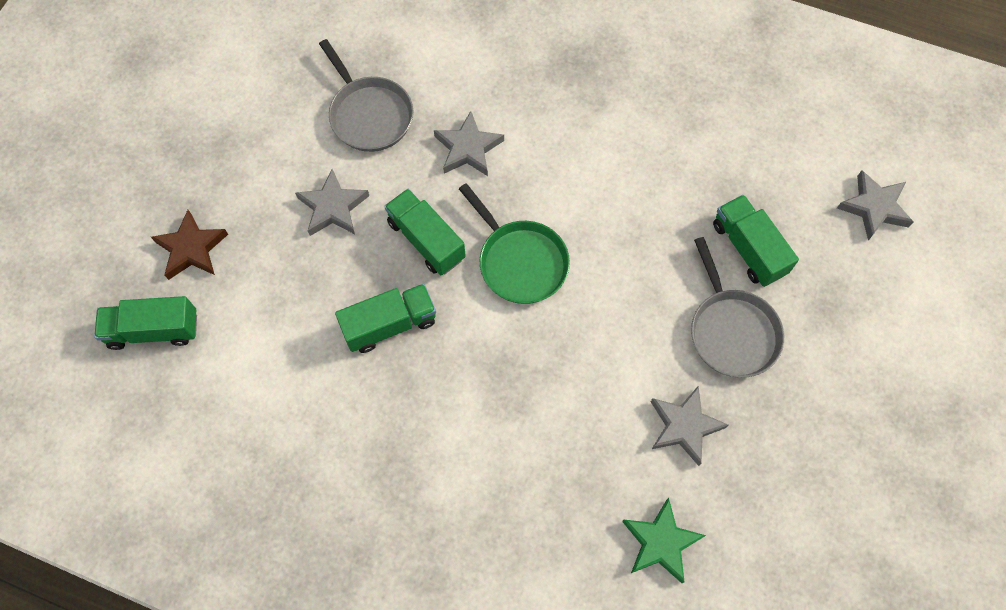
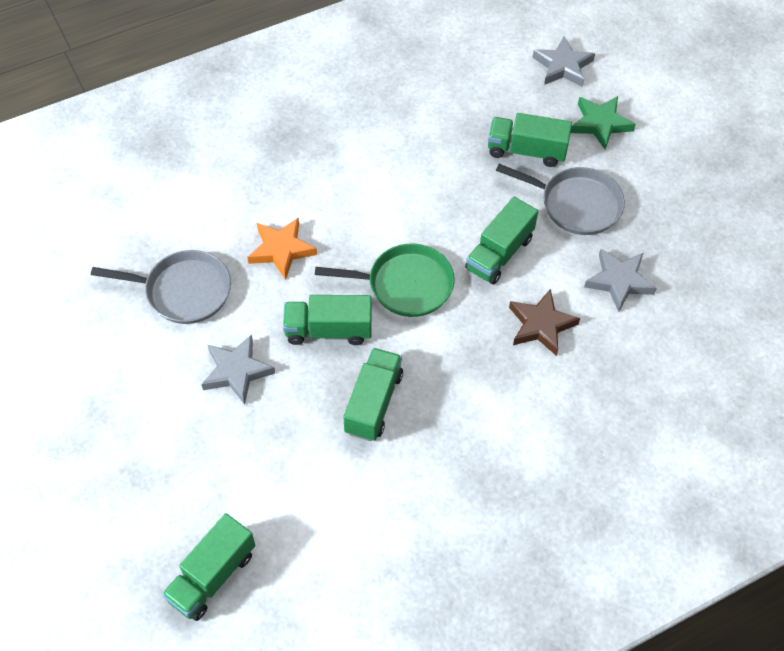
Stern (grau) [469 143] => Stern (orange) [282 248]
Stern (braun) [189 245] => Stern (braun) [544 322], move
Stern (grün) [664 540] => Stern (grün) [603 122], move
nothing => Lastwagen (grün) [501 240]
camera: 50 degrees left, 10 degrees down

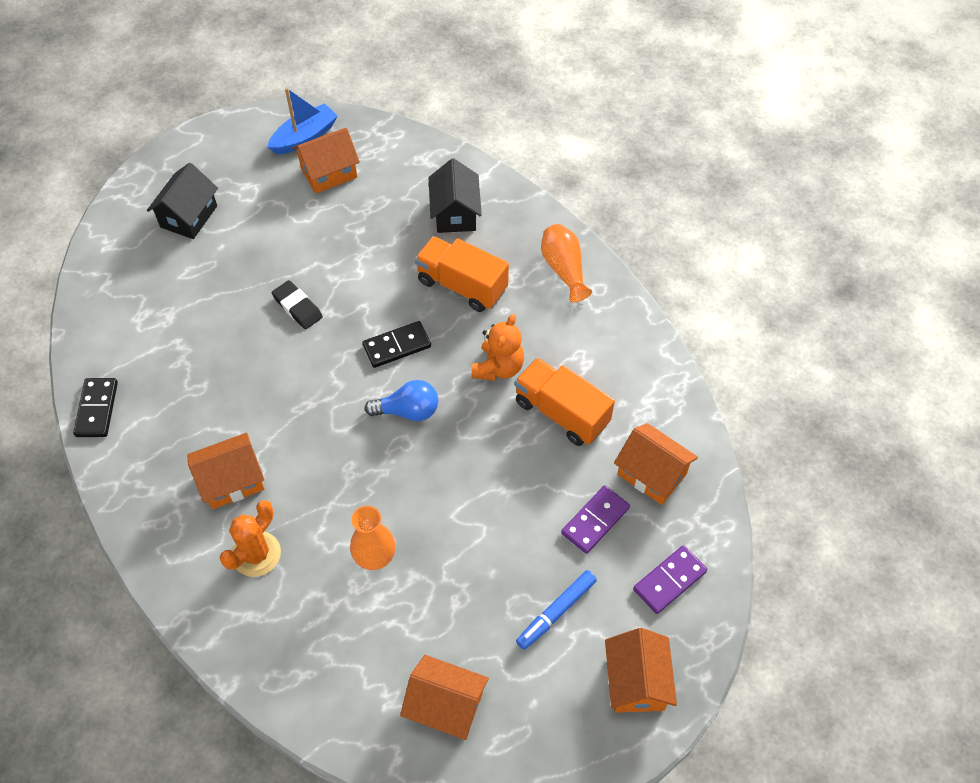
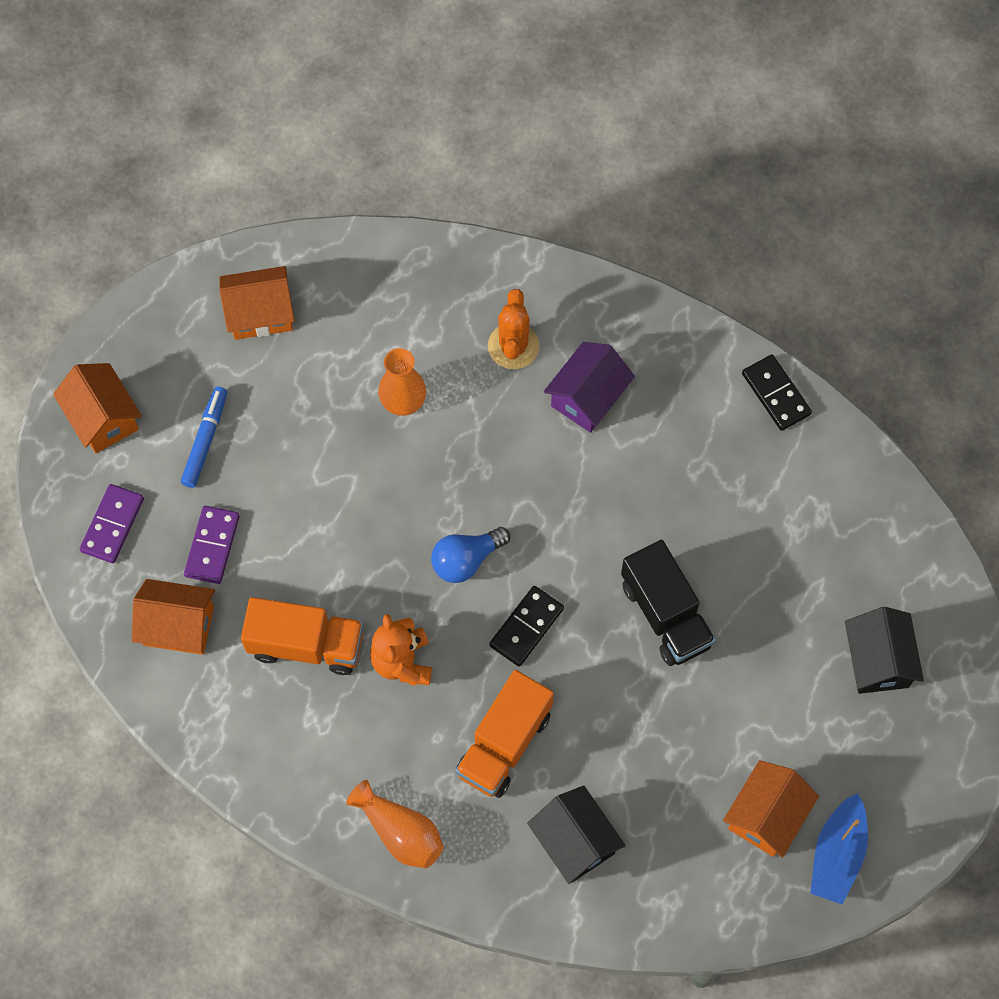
Lastwagen (orange) [462 274] => Lastwagen (orange) [505 734], 120 degrees clockwise
Radiergummi (schwarz) [297 304] => Lastwagen (schwarz) [668 603]
Haus (orange) [226 471] => Haus (lila) [589 387]
camera: 150 degrees right, 10 degrees up

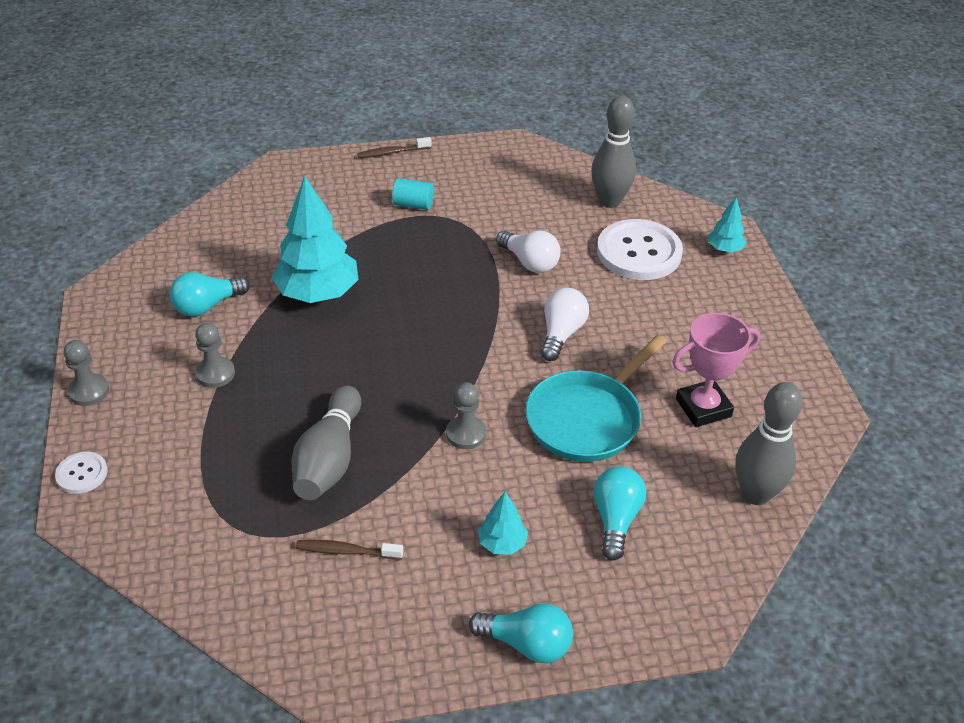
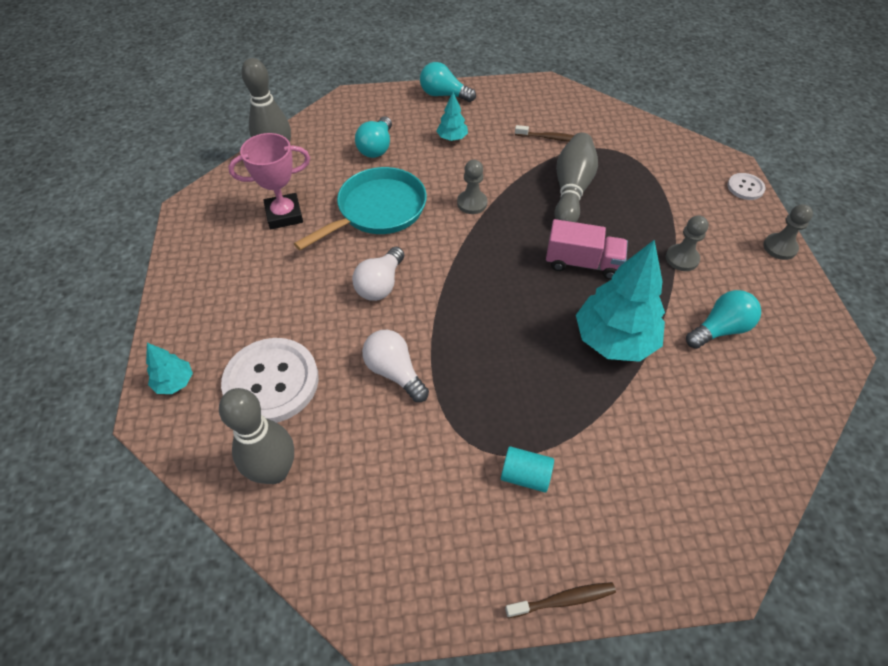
nothing => Lastwagen (rosa) [587 249]
camera: 175 degrees left, 10 degrees up

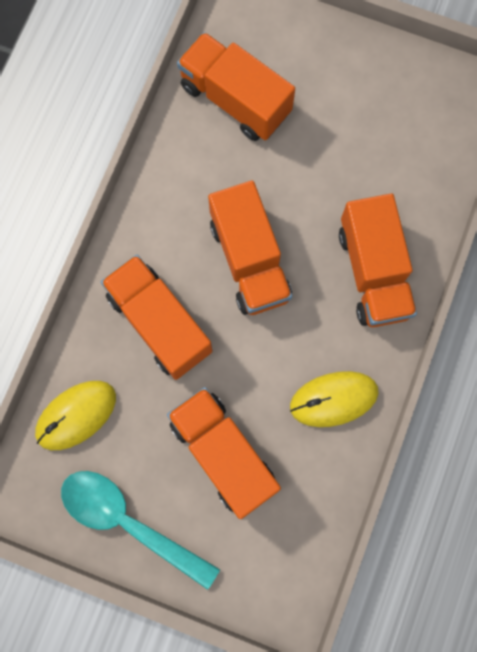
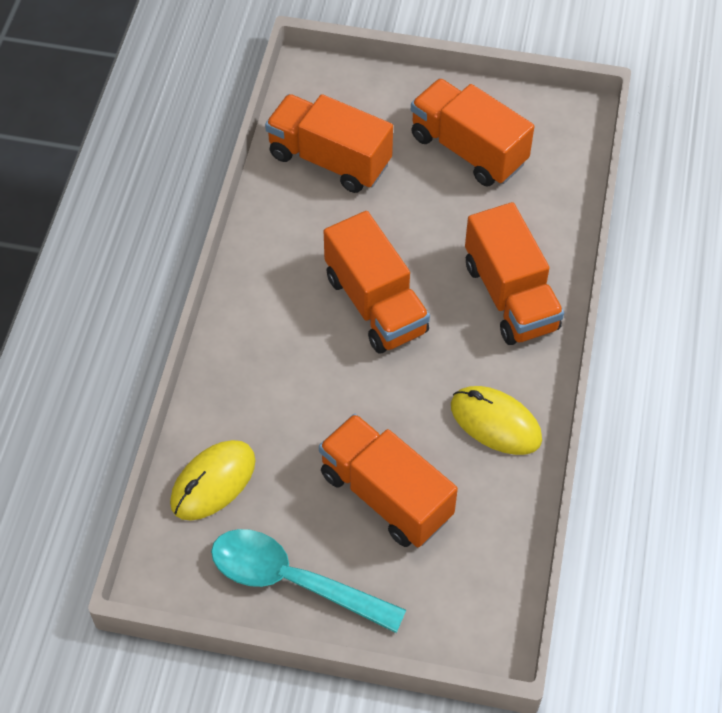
Lastwagen (orange) [156 317] => Lastwagen (orange) [472 132], move
Computermaus (gelb) [334 399] => Computermaus (gelb) [496 420], 60 degrees clockwise
camera: 10 degrees left, 20 degrees down

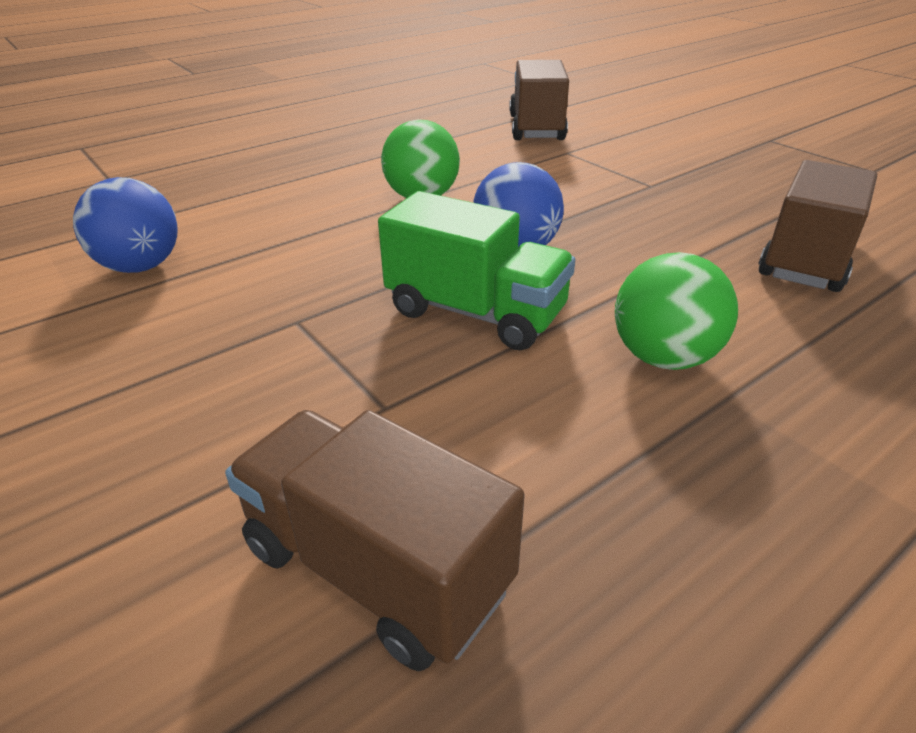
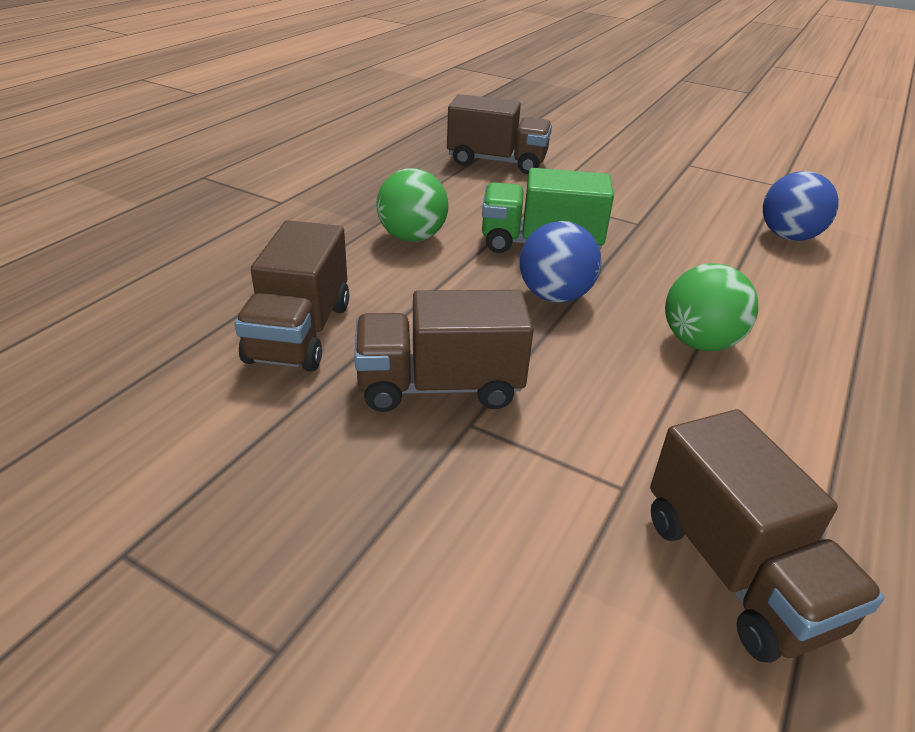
nothing => Lastwagen (braun) [444 351]
camera: 155 degrees right, 0 degrees up

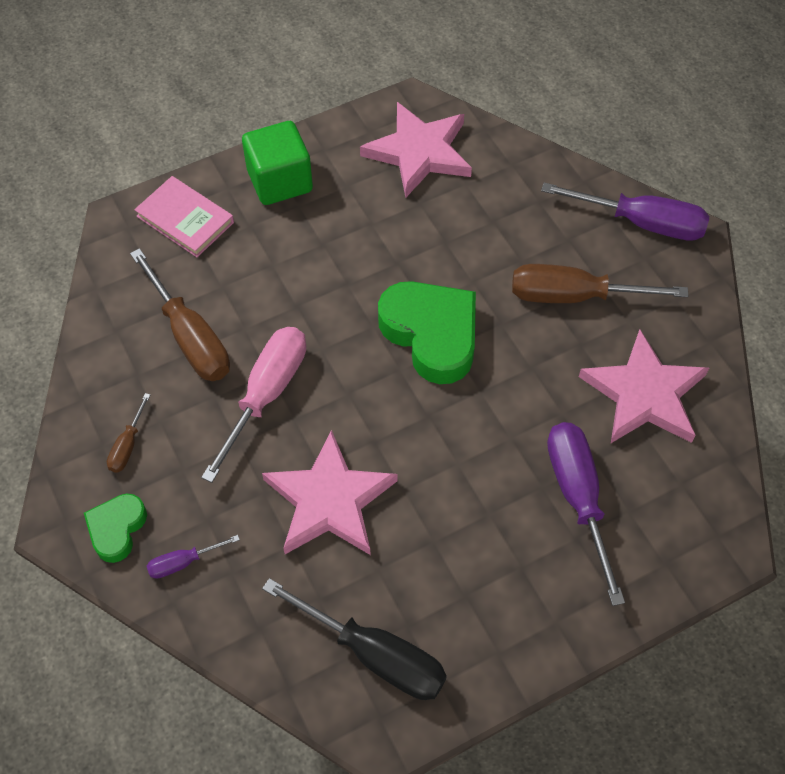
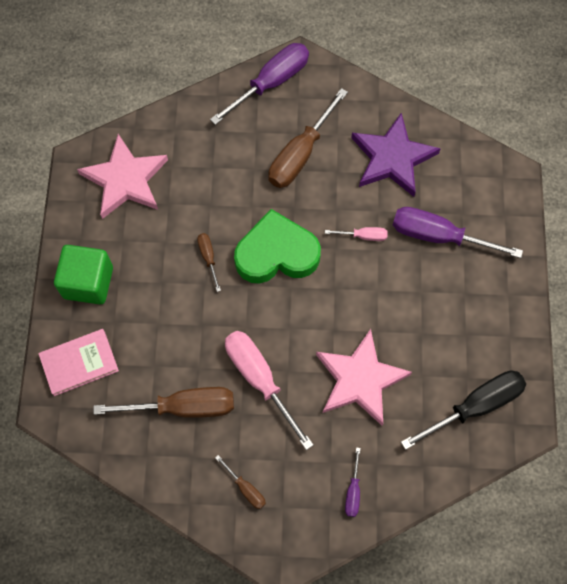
Stern (rosa) [644 386] => Stern (lila) [396 155]
Herz (grün) [115 528] => nothing
nothing => Schraubenzieher (rosa) [356 234]
nothing => Schraubenzieher (braun) [209 262]
camera: 60 degrees left, 10 degrees up

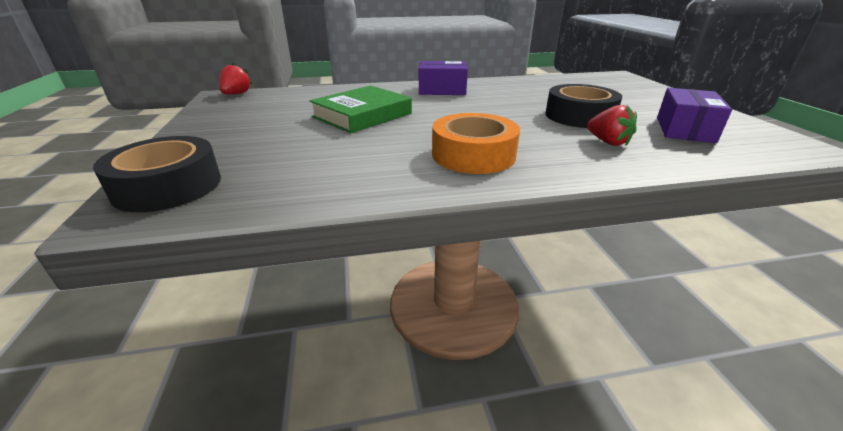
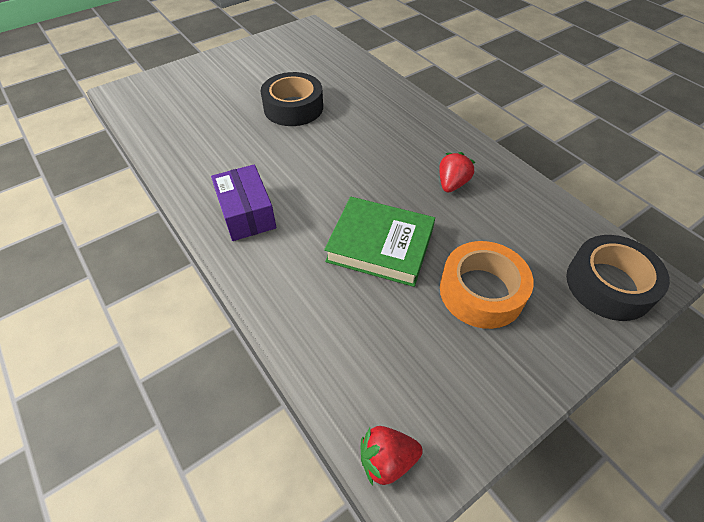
Schachtel (lila) [694 115] => nothing
Erdbeere (rot) [612 125] => Erdbeere (rot) [457 172], move
Klebeband (orange) [476 143] => Klebeband (orange) [487 285], move
camera: 115 degrees left, 20 degrees up

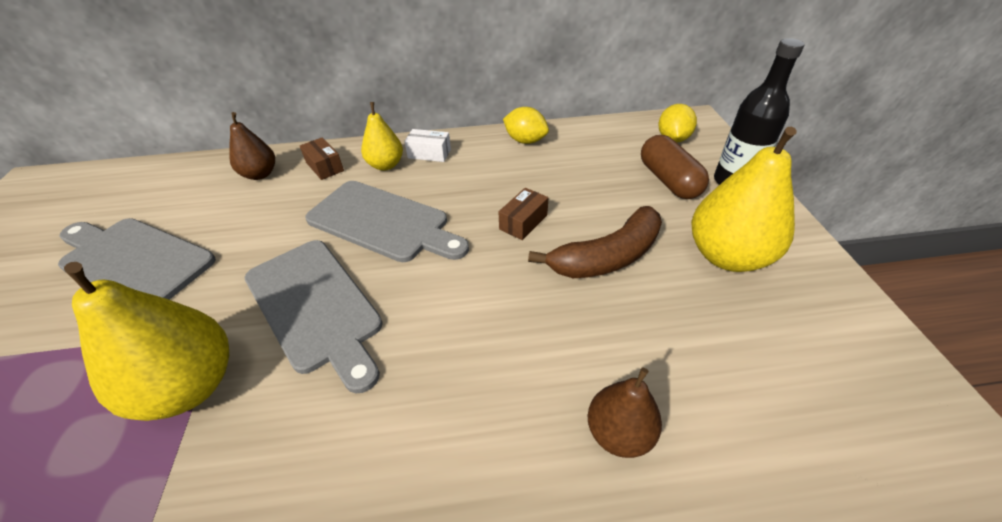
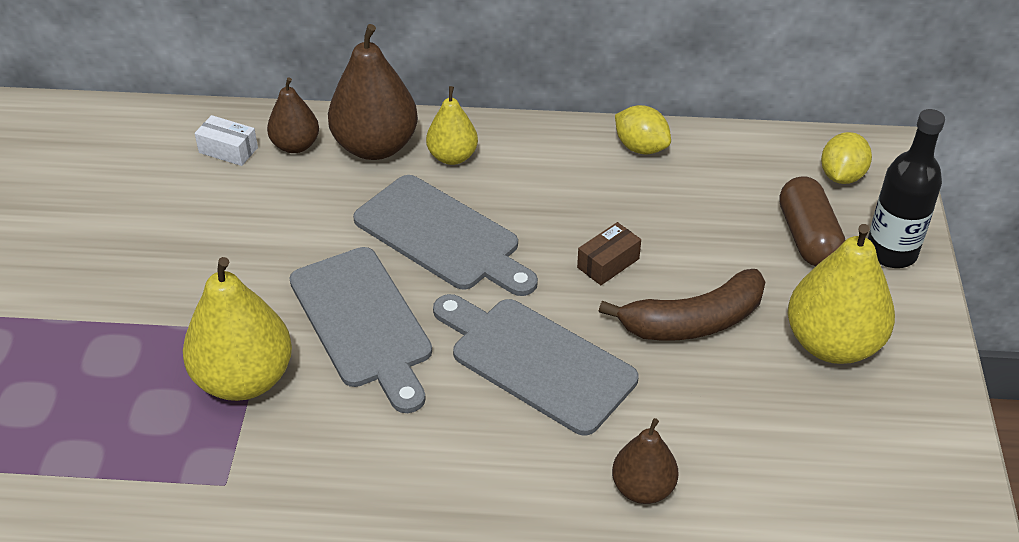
Schachtel (weiß) [427 145] => Schachtel (weiß) [226 140], move
Schachtel (braun) [322 159] => Birne (braun) [373 92]
Schneidebrett (grau) [137 259] => Schneidebrett (grau) [535 365], move
camera: 10 degrees right, 0 degrees up

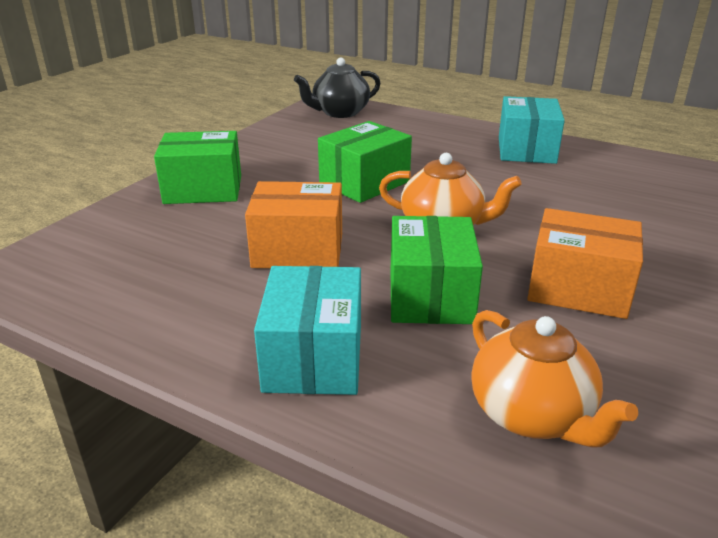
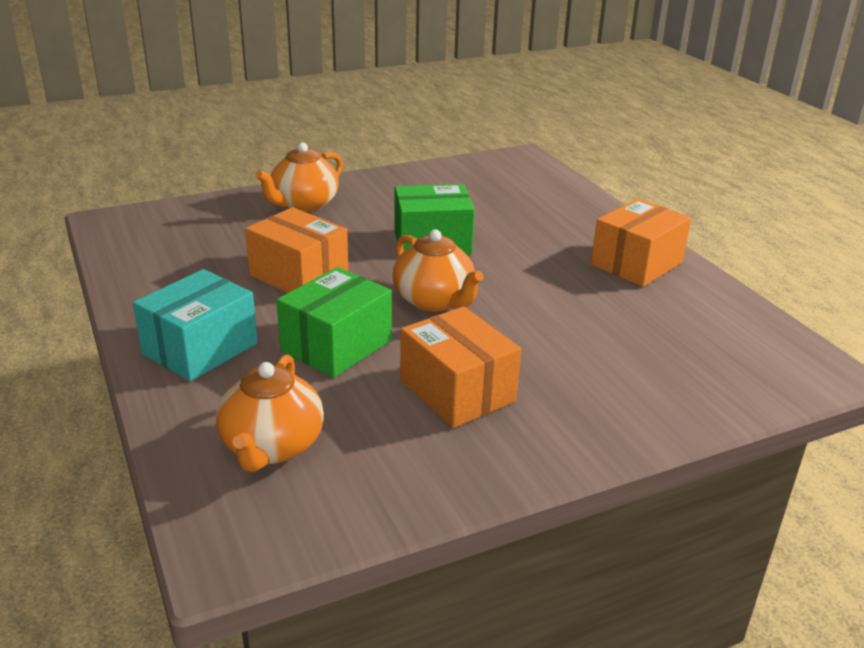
Teekanne (schwarz) [337 87] => nothing
Schachtel (türkis) [532 130] => Schachtel (orange) [641 243]
Schachtel (grün) [197 167] => Teekanne (orange) [299 177]
camera: 35 degrees right, 0 degrees up

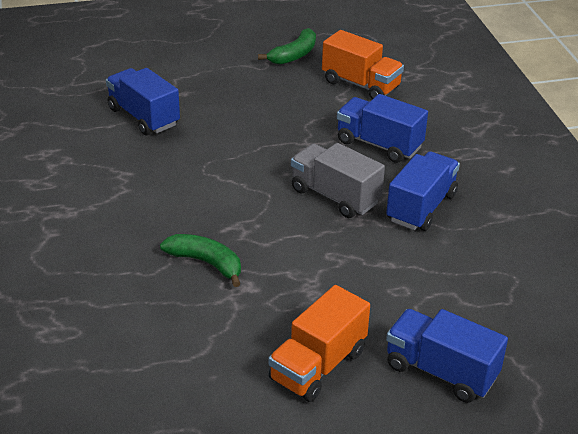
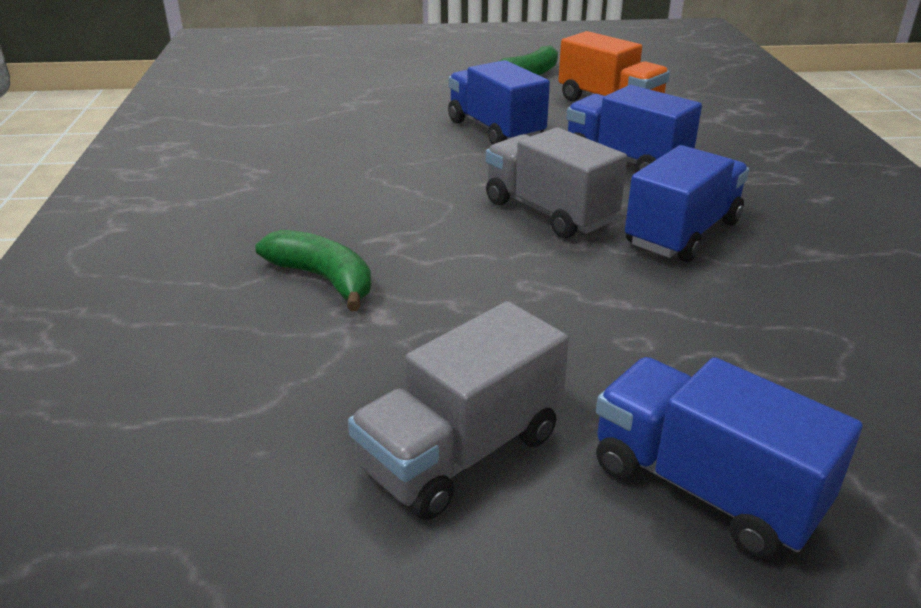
Lastwagen (blau) [143 101] => Lastwagen (blau) [499 102], move
Lastwagen (orange) [319 343] => Lastwagen (grau) [458 410]
camera: 10 degrees right, 5 degrees down

